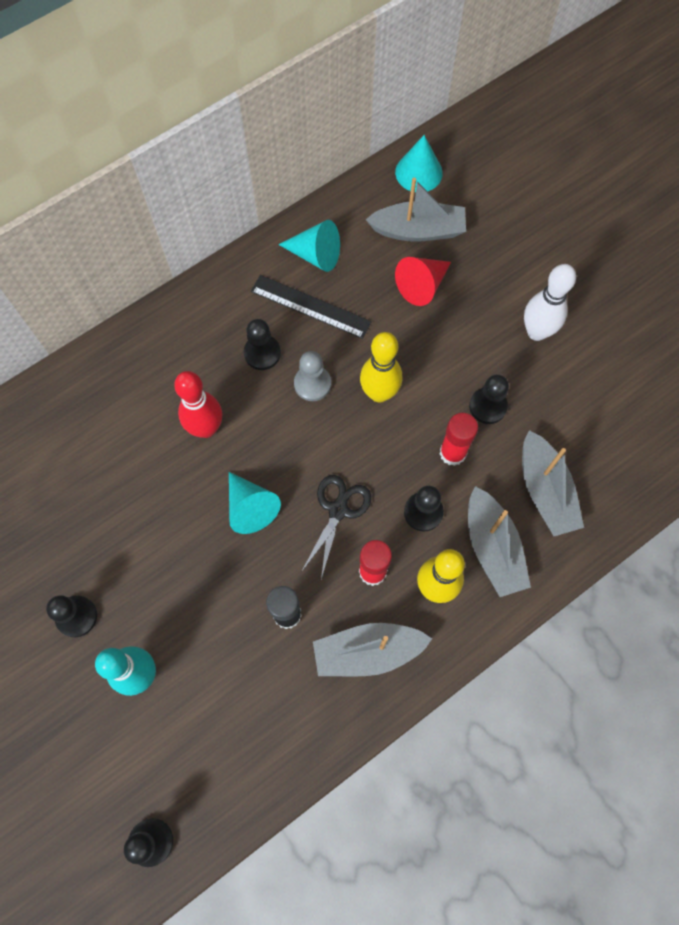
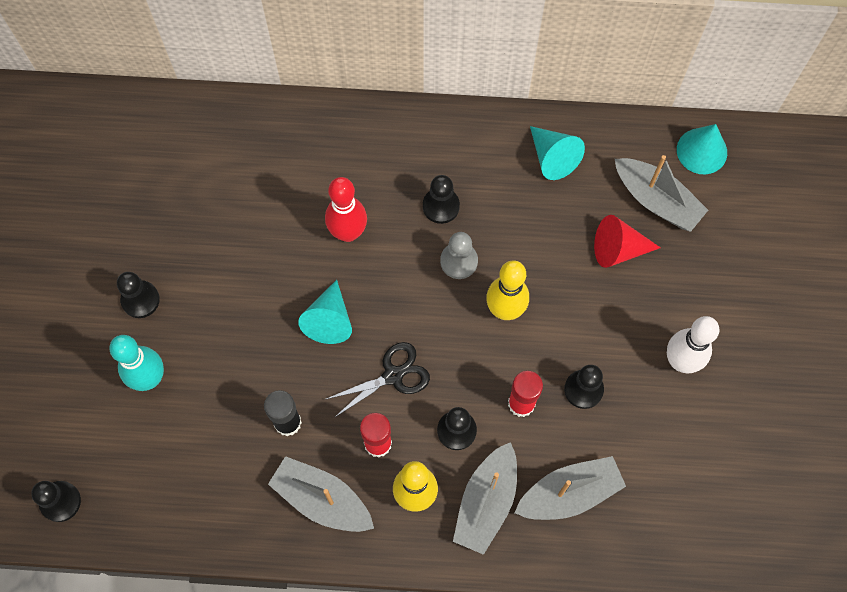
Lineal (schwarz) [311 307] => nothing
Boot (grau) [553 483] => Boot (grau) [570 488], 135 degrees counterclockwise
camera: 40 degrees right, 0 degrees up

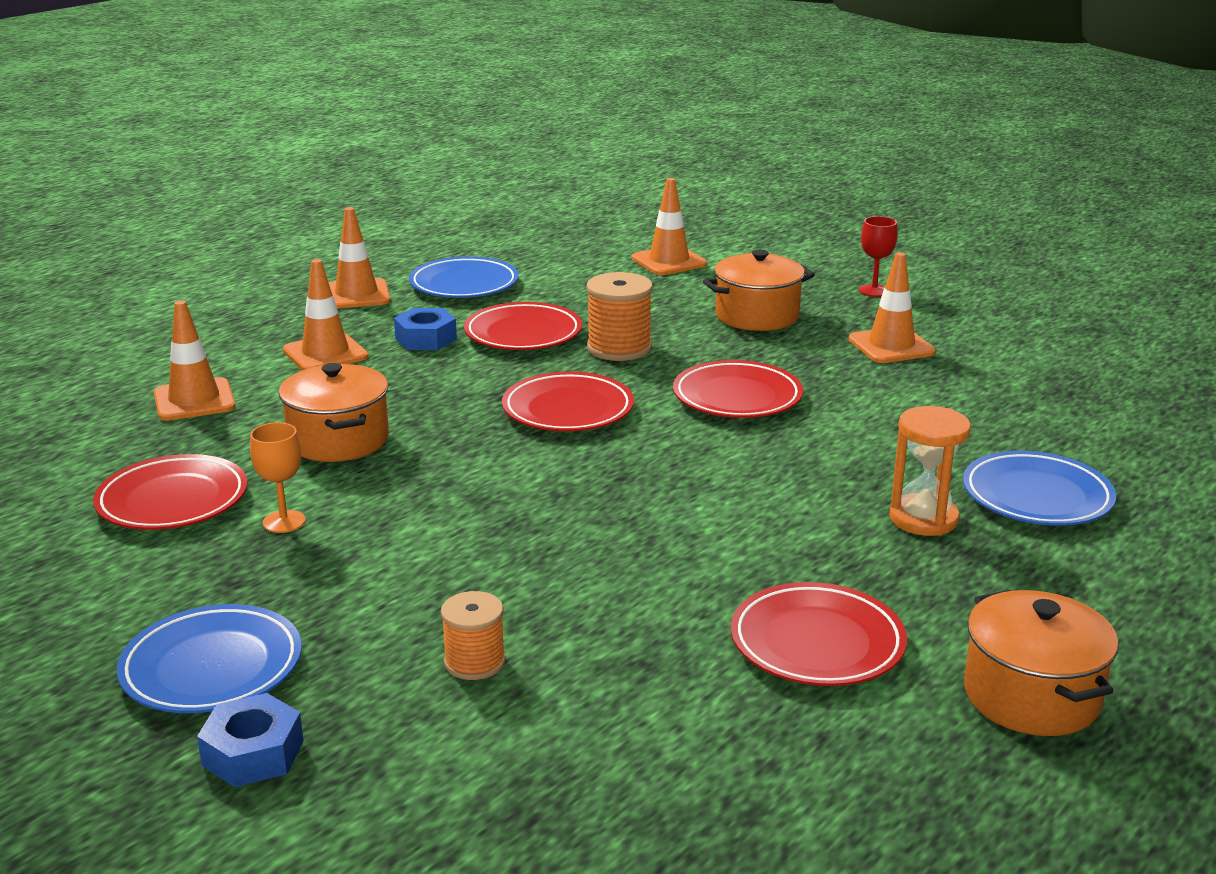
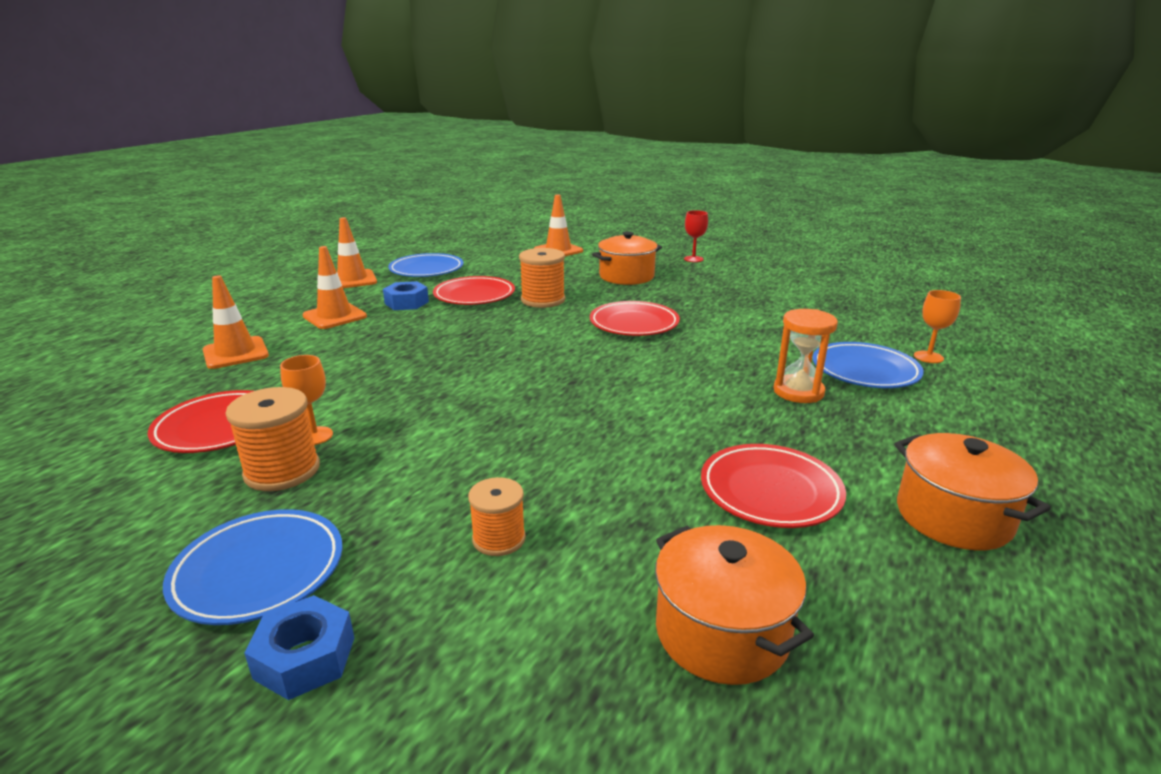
Leitkegel (orange) [892 307] => nothing
Kochtopf (orange) [334 412] => Kochtopf (orange) [734 605], move
Teller (rot) [568 401] => nothing
nothing => Kelch (orange) [937 326]
nothing => Garnrolle (orange) [272 439]
camera: 10 degrees left, 0 degrees up

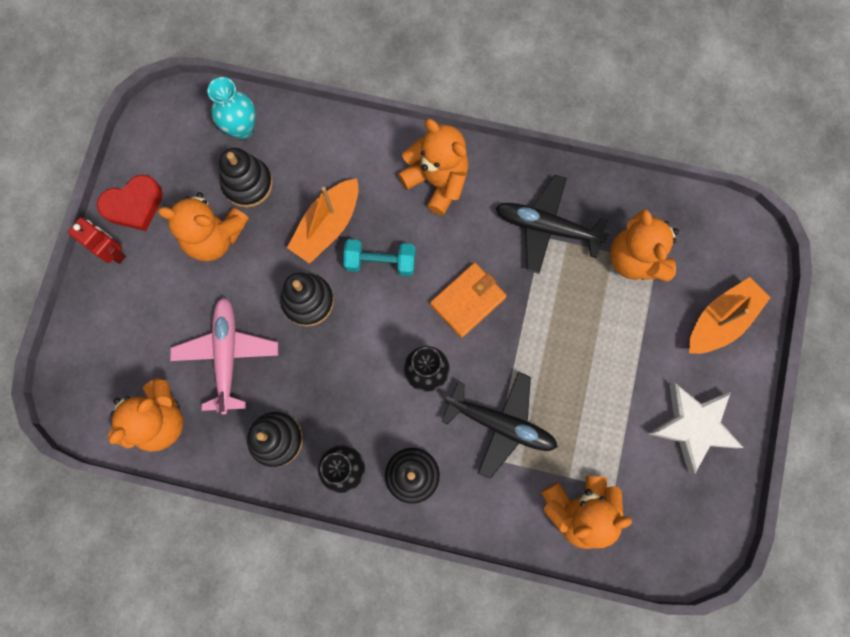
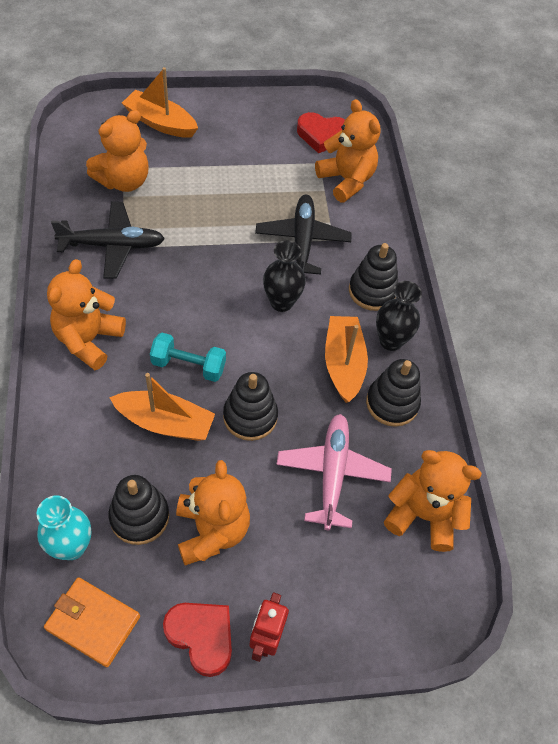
Flugzeug (schwarz) [553 224] => Flugzeug (schwarz) [108 240], 90 degrees counterclockwise
Hantel (türkis) [379 257] => Hantel (türkis) [188 357], 60 degrees counterclockwise
Geldbörse (orange) [468 300] => Geldbörse (orange) [92 622], move
Flugzeug (rosa) [224 355] => Flugzeug (rosa) [334 472], 120 degrees clockwise
Stern (weiß) [696 428] => nothing
nothing => Herz (rot) [321 132]
nothing => Boot (orange) [346 359]
camera: 115 degrees left, 20 degrees down

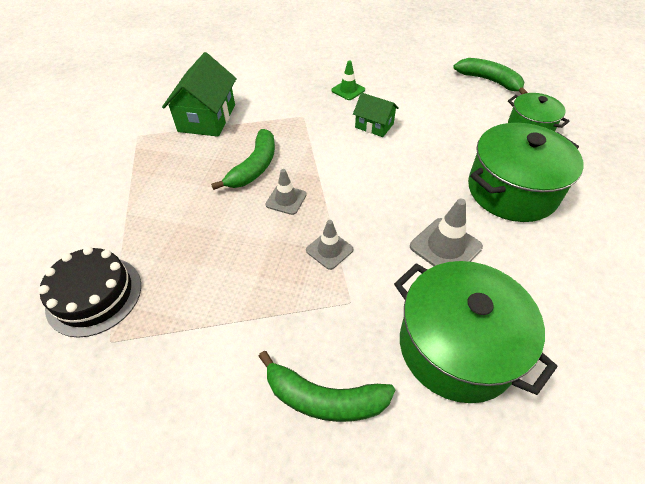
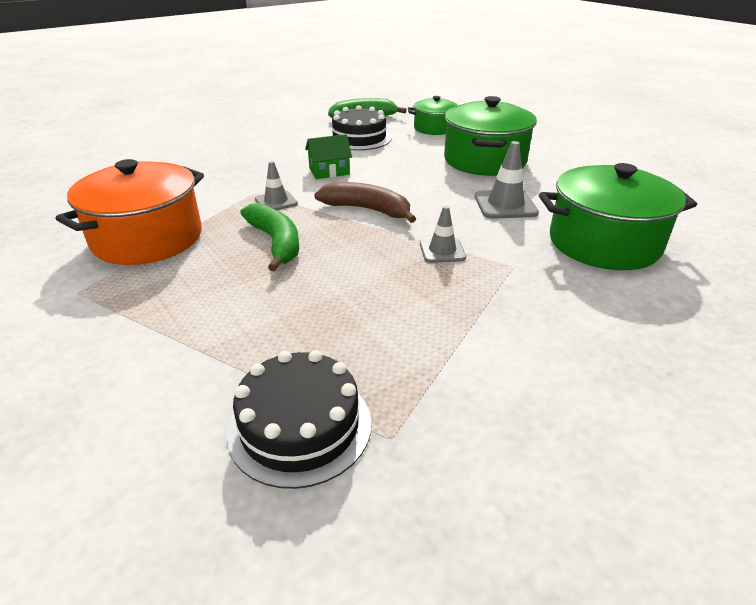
Haus (grün) [199 94] => Kochtopf (orange) [130 212]
Leitkegel (grün) [348 80] => nothing
Leitkegel (grau) [286 192] => Leitkegel (grau) [276 185], move
Banane (grün) [326 386] => nothing
nothing => Kuchen (schwarz) [360 127]
nothing => Banane (braun) [365 202]
camera: 50 degrees left, 15 degrees down

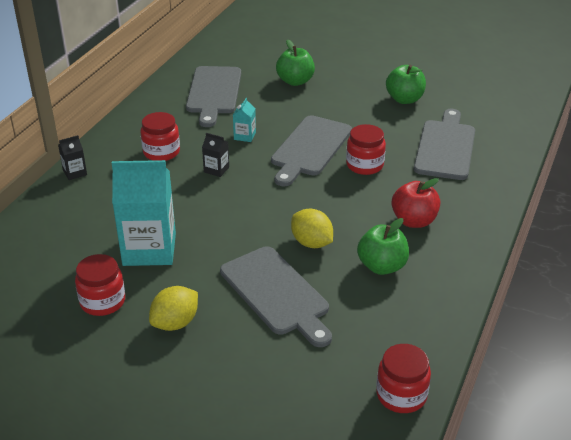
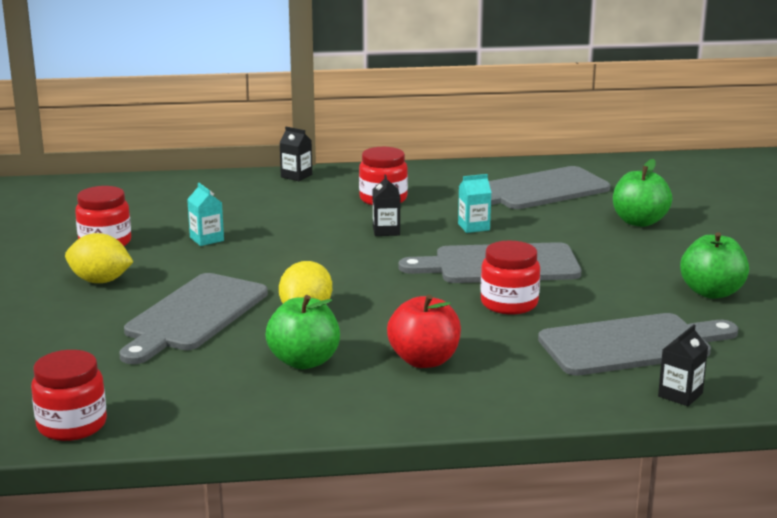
Getränkekarton (türkis) [144 213] => Getränkekarton (türkis) [205 214], x0.43
nothing => Getränkekarton (schwarz) [683 365]
camera: 60 degrees right, 15 degrees down

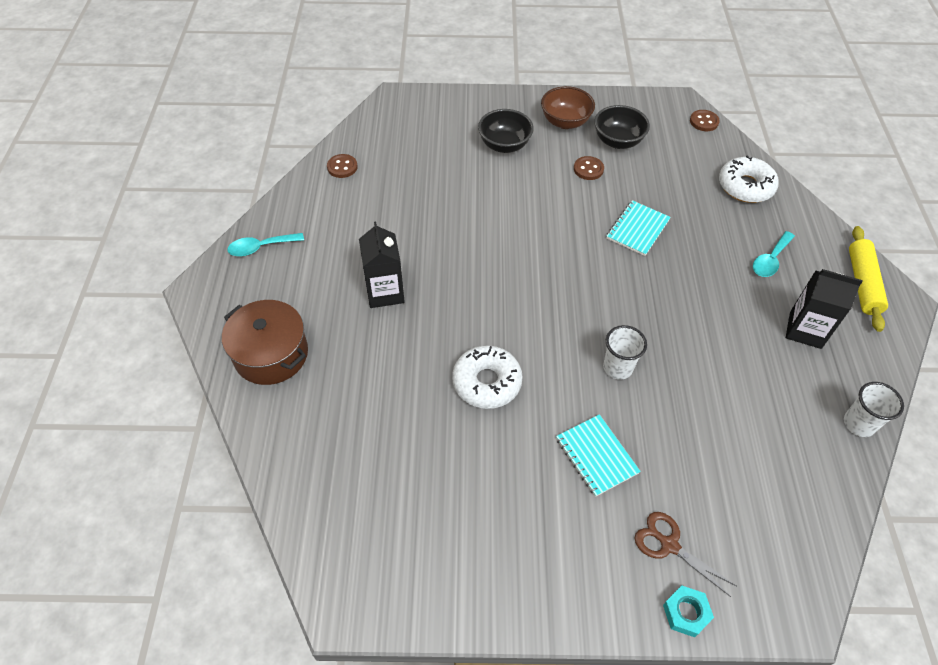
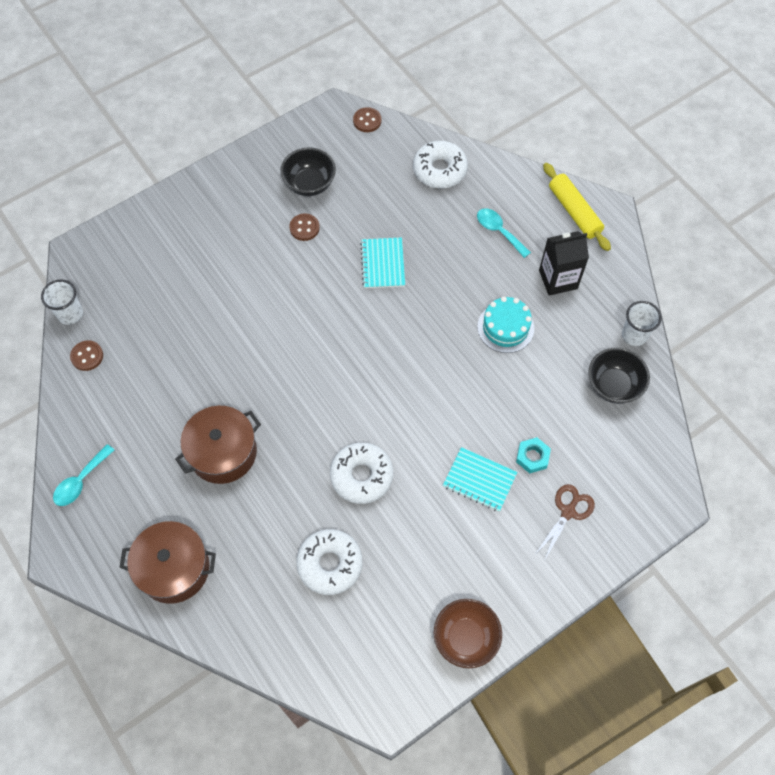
Schüssel (braun) [568 107] => Schüssel (braun) [468 633], move
Schüssel (schwarz) [506 131] => Schüssel (schwarz) [619 375], move
Getränkekarton (schwarz) [382 264] => Kochtopf (braun) [218 445]
Löffel (türkis) [774 254] => Löffel (türkis) [504 233], 135 degrees clockwise
Becher (weiß) [625 352] => Becher (weiß) [62 302], move
Schere (braun) [685 554] => Schere (braun) [565 522], 120 degrees clockwise
Sechskantmutter (türkis) [688 611] => Sechskantmutter (türkis) [533 455], move
nothing => Kuchen (türkis) [505 325]
nothing => Donut (weiß) [329 562]
camera: 35 degrees left, 10 degrees up

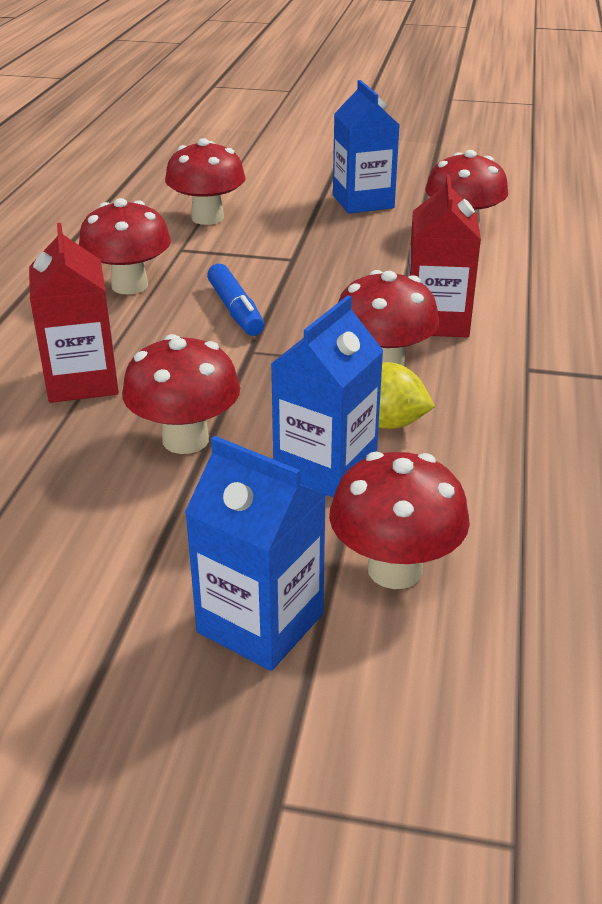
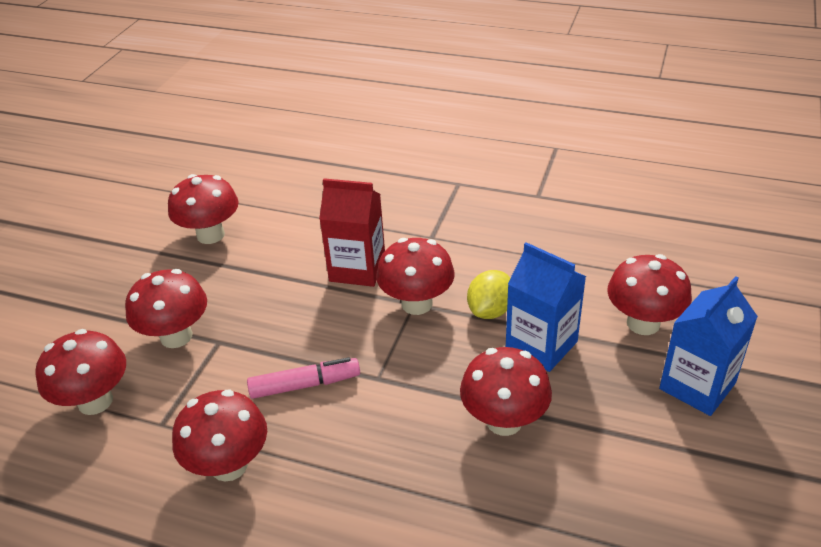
Getränkekarton (blau) [366 147] => nothing
Getränkekarton (rot) [74 313] => nothing
Filzstift (blau) [235 300] => Filzstift (rosa) [303 378]
nothing => Pilz (rot) [166 308]
camera: 80 degrees left, 5 degrees up

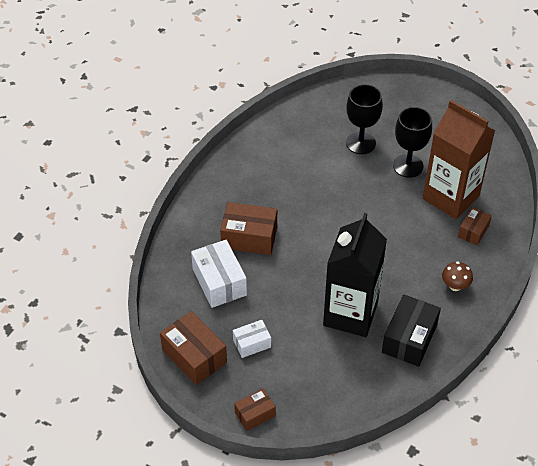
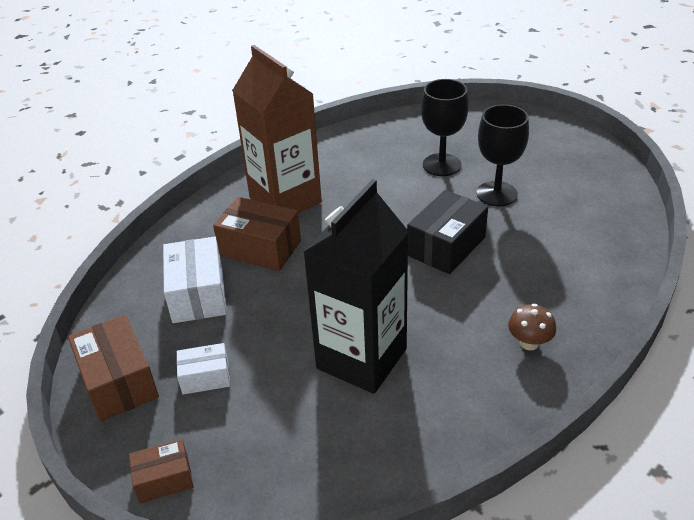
Getränkekarton (braun) [459 159] => Getränkekarton (braun) [277 129], move
Schachtel (braun) [475 226] => nothing
Schachtel (schwarz) [411 331] => Schachtel (schwarz) [447 232], move
camera: 15 degrees right, 10 degrees down

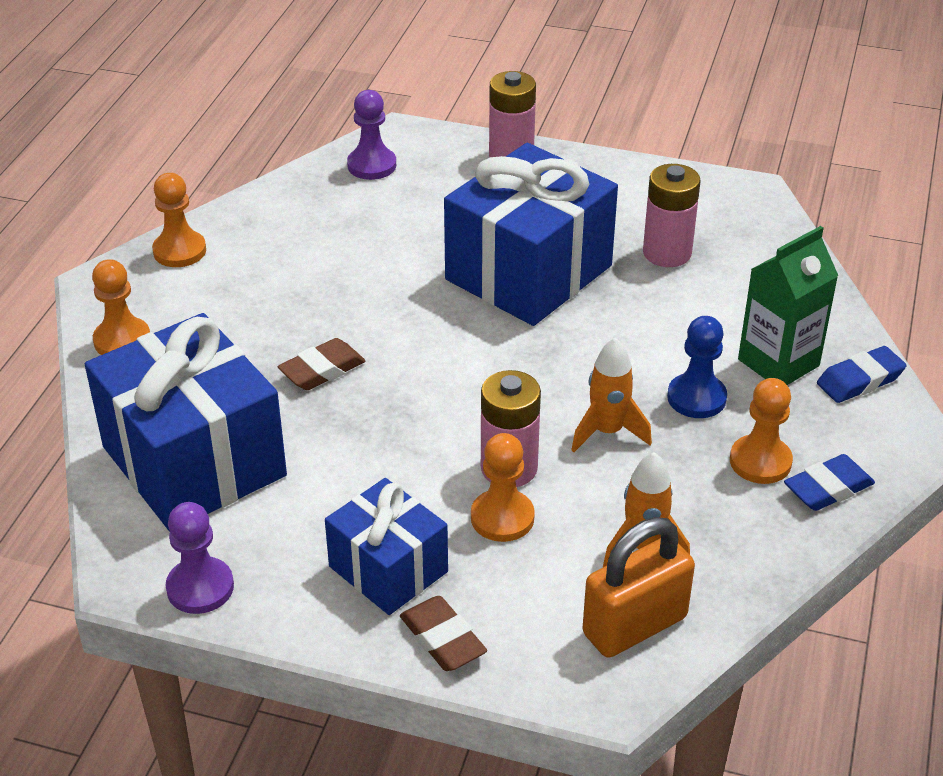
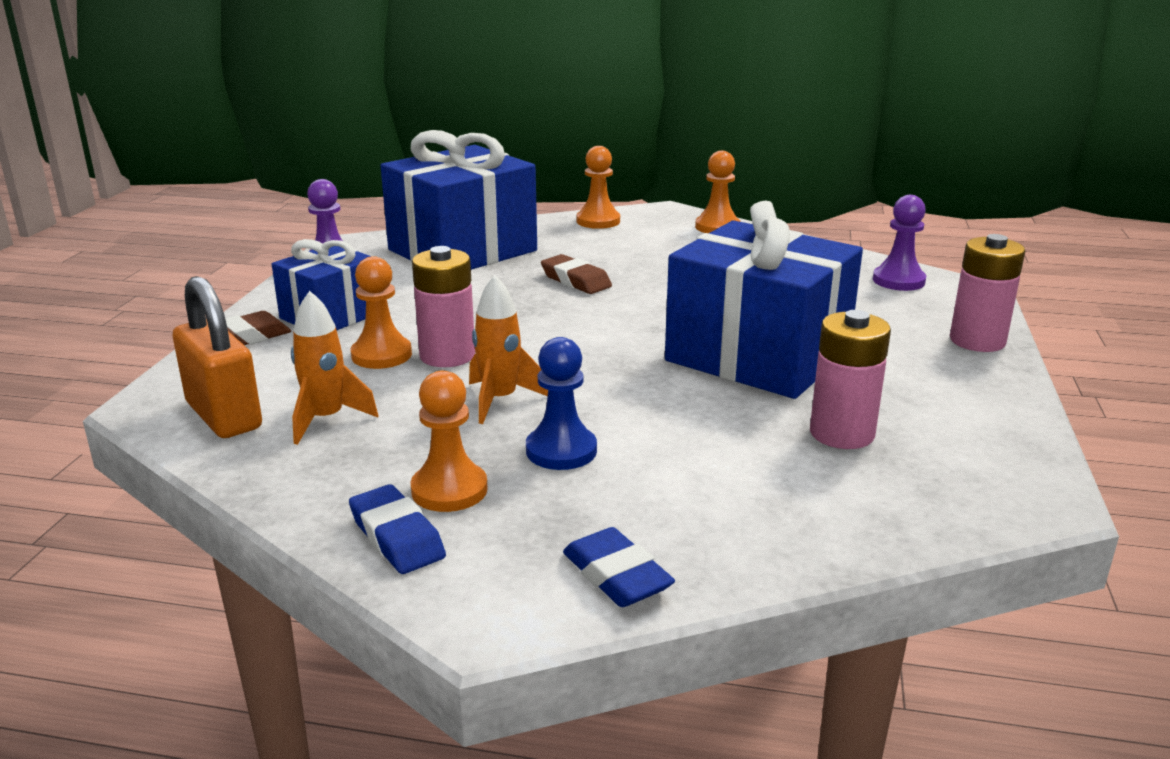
Getränkekarton (grün) [788 305] => nothing
camera: 85 degrees right, 15 degrees down

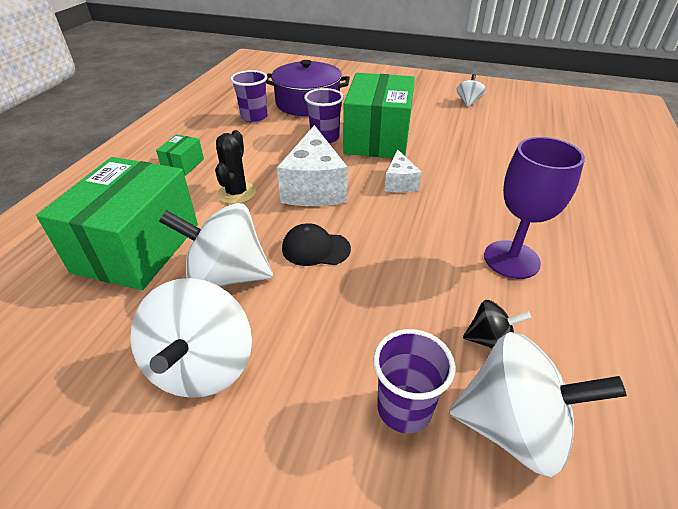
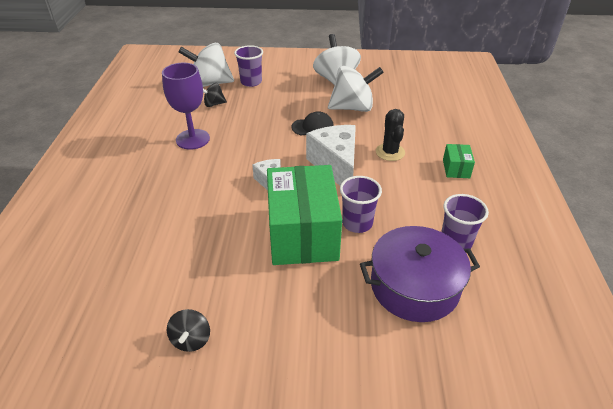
Kreisel (weiß) [471 90] => Kreisel (schwarz) [188 330]
Schachtel (grün) [117 223] => nothing
camera: 165 degrees right, 0 degrees up

